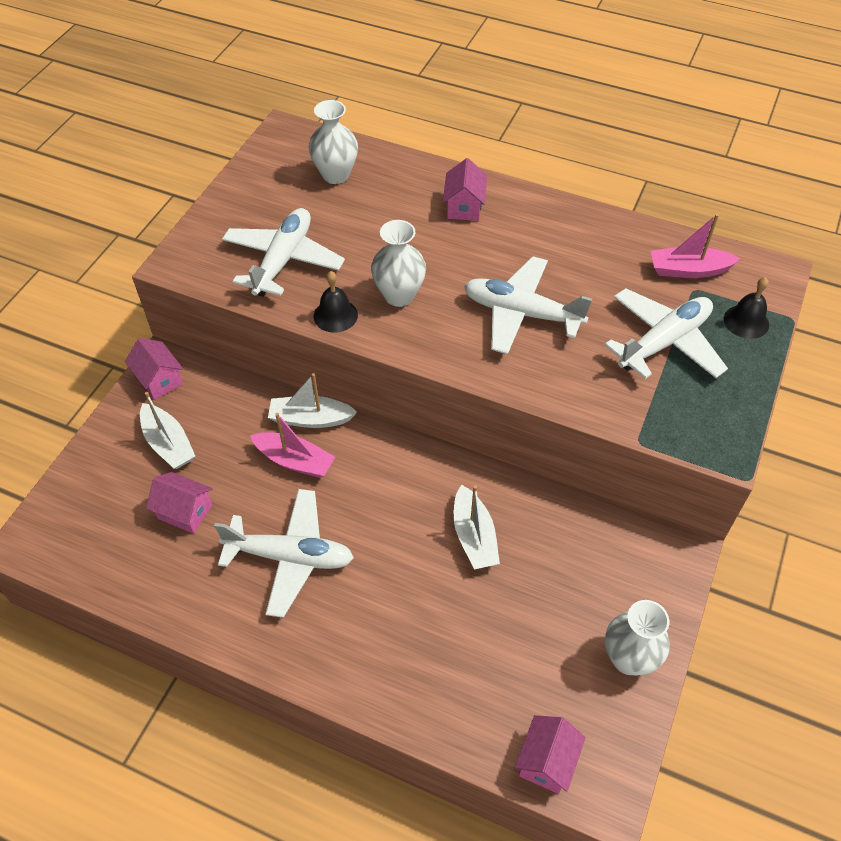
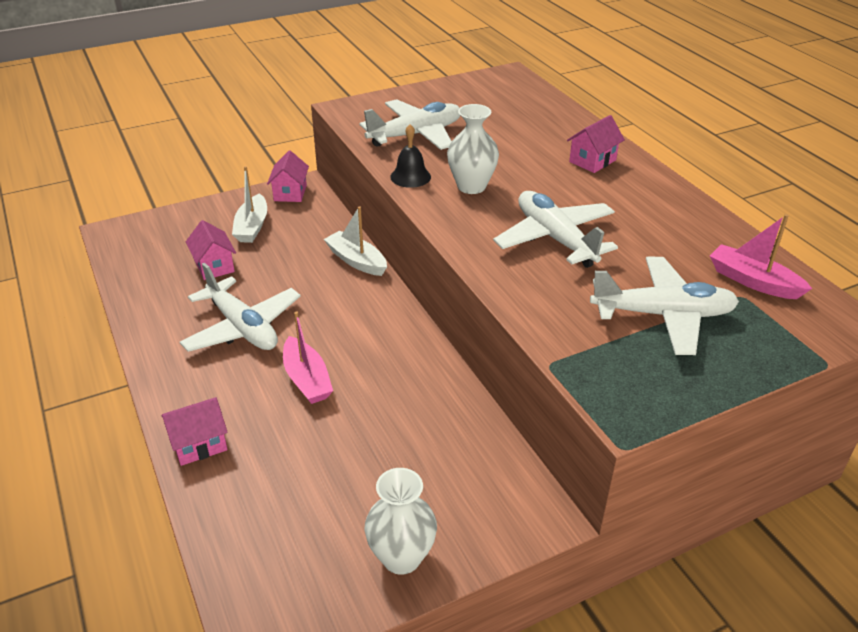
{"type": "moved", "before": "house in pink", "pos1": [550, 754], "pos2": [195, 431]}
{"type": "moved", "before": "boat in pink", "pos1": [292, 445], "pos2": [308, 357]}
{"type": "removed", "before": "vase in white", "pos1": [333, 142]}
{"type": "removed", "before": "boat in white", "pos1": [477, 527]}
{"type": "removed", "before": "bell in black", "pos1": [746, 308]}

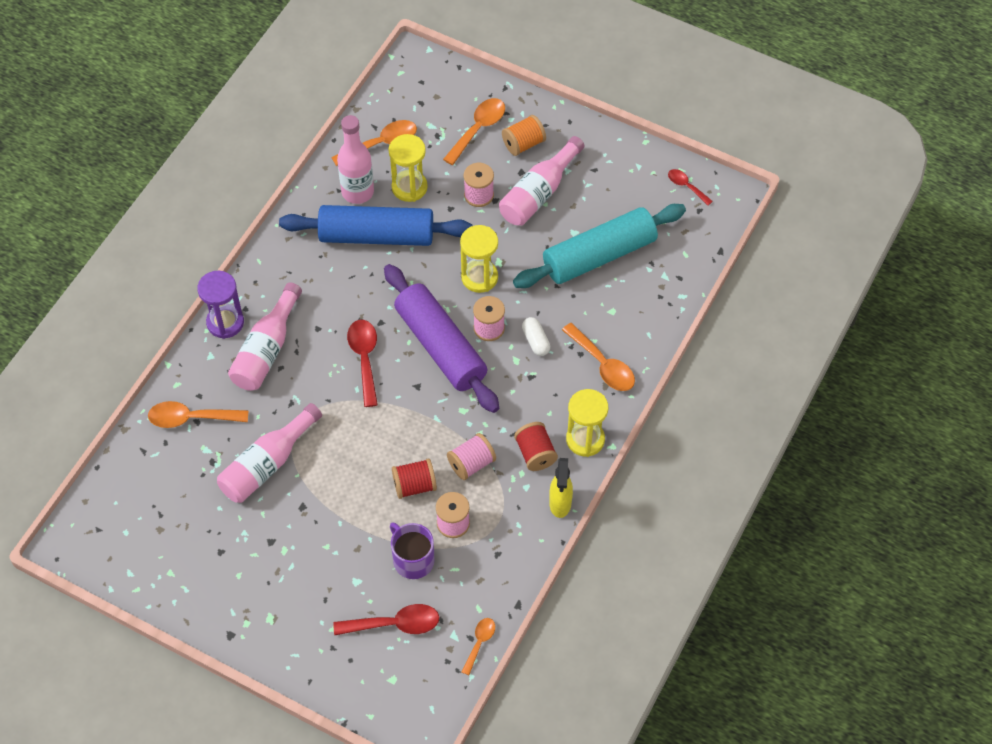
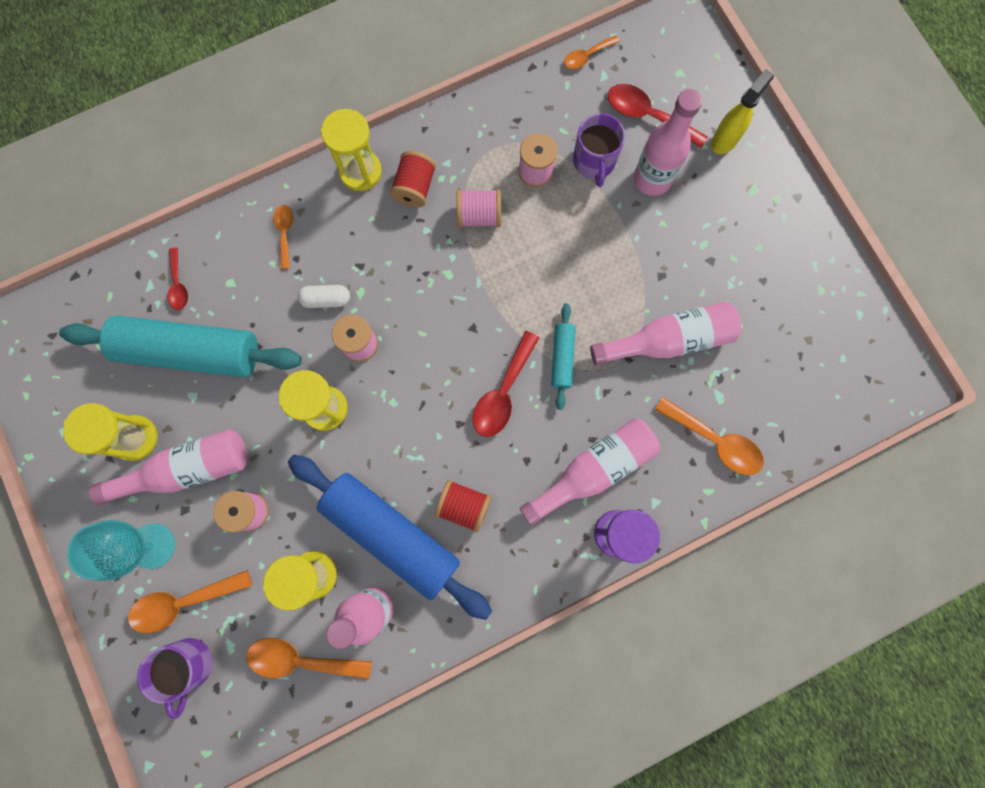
{"type": "added", "after": "hourglass in yellow", "pos2": [110, 432]}
{"type": "replaced", "before": "spool in orange", "after": "goblet in turquoise", "pos1": [524, 135], "pos2": [121, 550]}
{"type": "added", "after": "mug in purple", "pos2": [175, 678]}
{"type": "moved", "before": "spoon in red", "pos1": [690, 187], "pos2": [178, 279]}
{"type": "resized", "before": "spoon in orange", "pos1": [598, 357], "pos2": [283, 237], "scale": 0.59}
{"type": "turned", "before": "capsule in white", "pos1": [536, 336], "pos2": [324, 296], "turn": 75}
{"type": "moved", "before": "spool in red", "pos1": [414, 479], "pos2": [463, 506]}
{"type": "added", "after": "rolling pin in turquoise", "pos2": [563, 356]}
{"type": "added", "after": "bottle in pink", "pos2": [668, 142]}
{"type": "moved", "before": "spray bottle in yellow", "pos1": [561, 488], "pos2": [742, 111]}
{"type": "removed", "before": "rolling pin in purple", "pos1": [441, 338]}

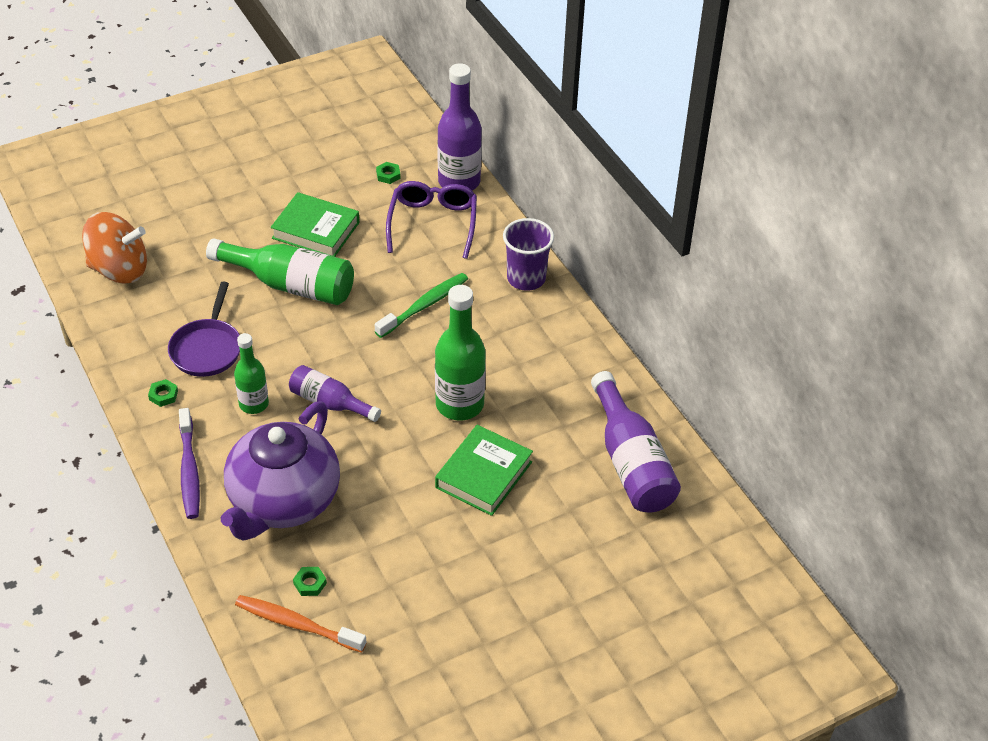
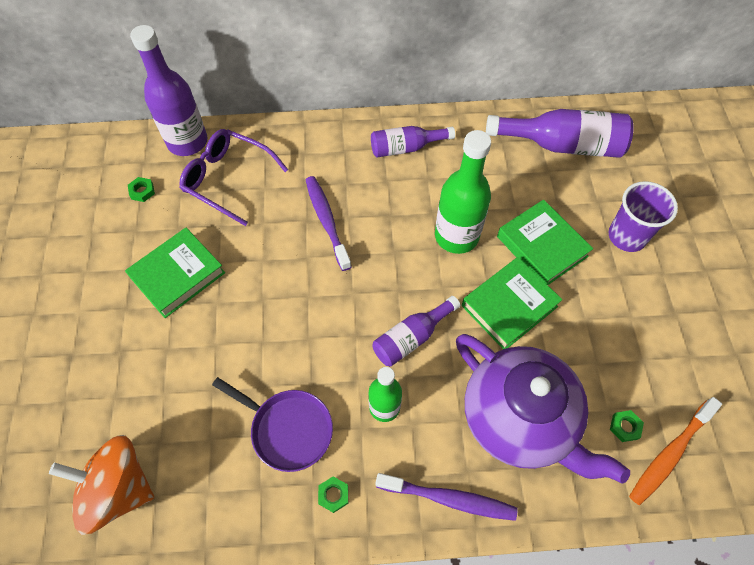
{"type": "turned", "before": "spinning top in orange", "pos1": [114, 248], "pos2": [101, 485], "turn": -105}
{"type": "recoloured", "before": "toothbrush in green", "after": "toothbrush in purple", "pos1": [421, 305], "pos2": [329, 223]}
{"type": "added", "after": "bottle in purple", "pos2": [413, 141]}
{"type": "added", "after": "book in green", "pos2": [512, 303]}
{"type": "moved", "before": "cup in purple", "pos1": [528, 254], "pos2": [643, 216]}
{"type": "removed", "before": "bottle in green", "pos1": [280, 271]}

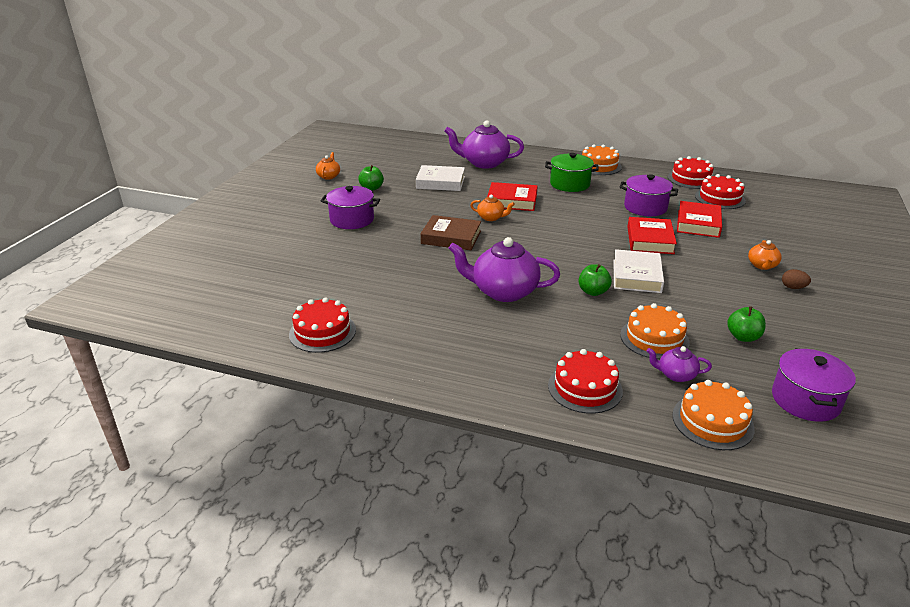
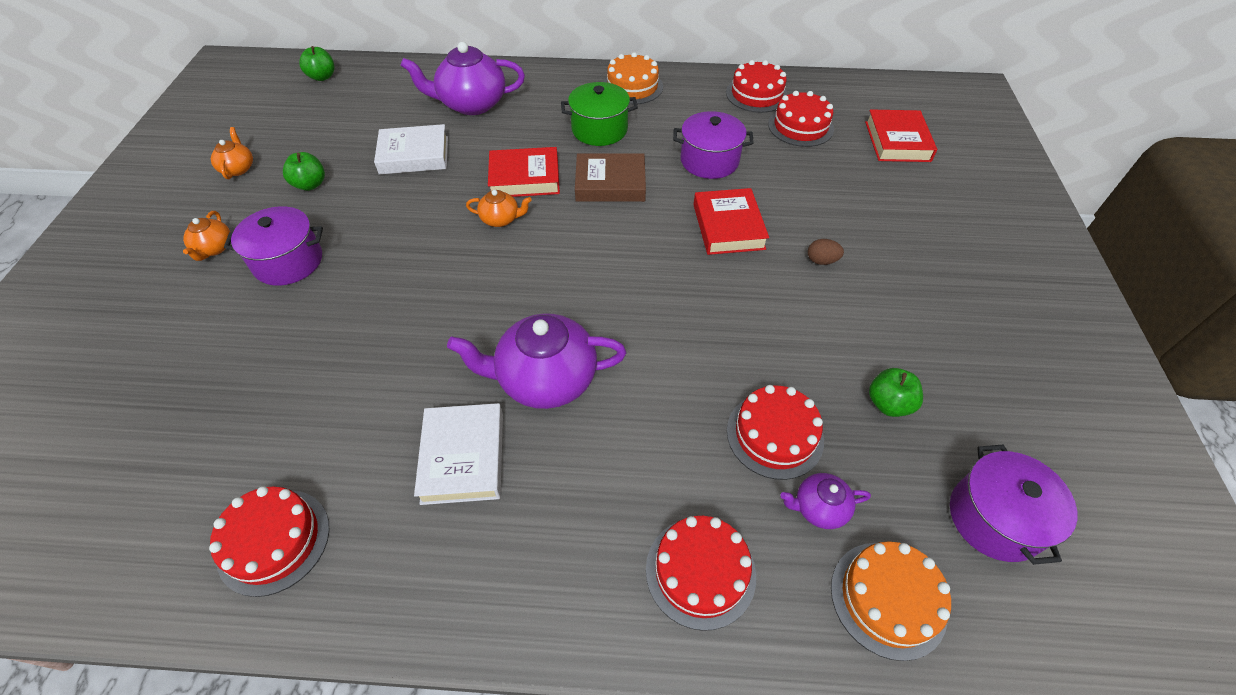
{"type": "moved", "before": "teapot in orange", "pos1": [765, 255], "pos2": [206, 236]}
{"type": "moved", "before": "apple in green", "pos1": [595, 280], "pos2": [317, 63]}
{"type": "moved", "before": "book in white", "pos1": [638, 271], "pos2": [458, 454]}
{"type": "moved", "before": "book in brown", "pos1": [451, 232], "pos2": [610, 177]}
{"type": "recoloured", "before": "cake in orange", "after": "cake in red", "pos1": [655, 331], "pos2": [775, 432]}
{"type": "moved", "before": "egg in brown", "pos1": [796, 279], "pos2": [826, 252]}
{"type": "moved", "before": "book in red", "pos1": [699, 219], "pos2": [901, 135]}

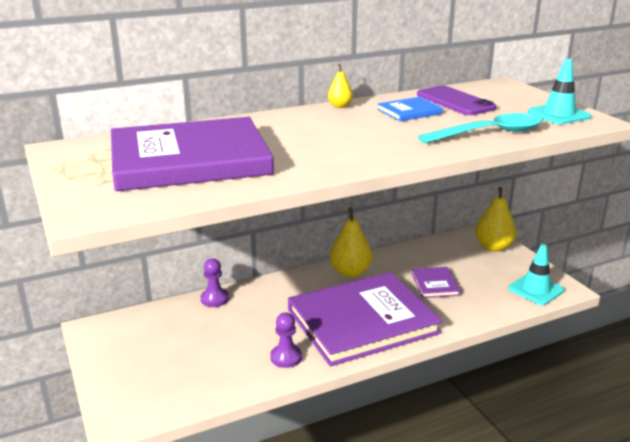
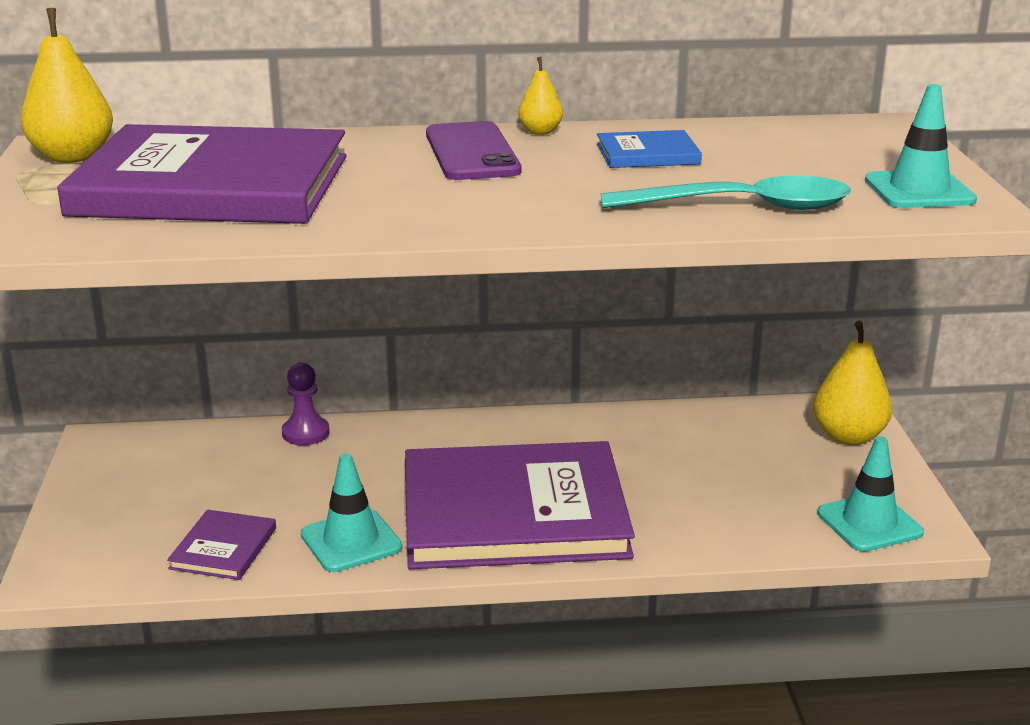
{"type": "moved", "before": "pear in yellow", "pos1": [351, 242], "pos2": [66, 85]}
{"type": "moved", "before": "book in purple", "pos1": [436, 282], "pos2": [221, 545]}
{"type": "replaced", "before": "pawn in purple", "after": "traffic cone in turquoise", "pos1": [286, 340], "pos2": [351, 512]}
{"type": "moved", "before": "phone in purple", "pos1": [457, 100], "pos2": [473, 150]}

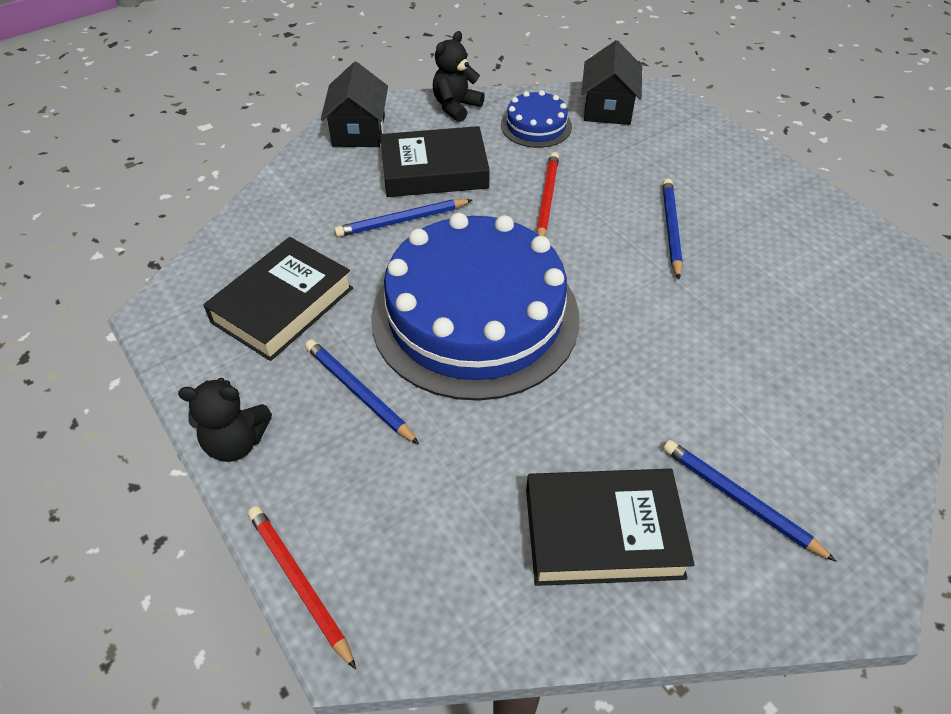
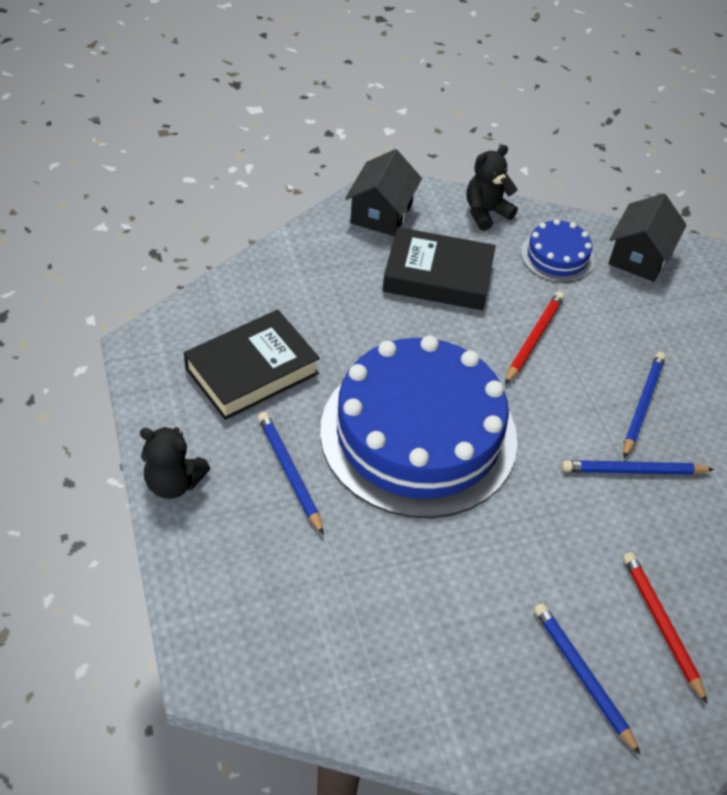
{"type": "moved", "before": "pencil in blue", "pos1": [403, 218], "pos2": [638, 467]}
{"type": "moved", "before": "pencil in red", "pos1": [302, 588], "pos2": [665, 628]}
{"type": "removed", "before": "book in black", "pos1": [610, 527]}

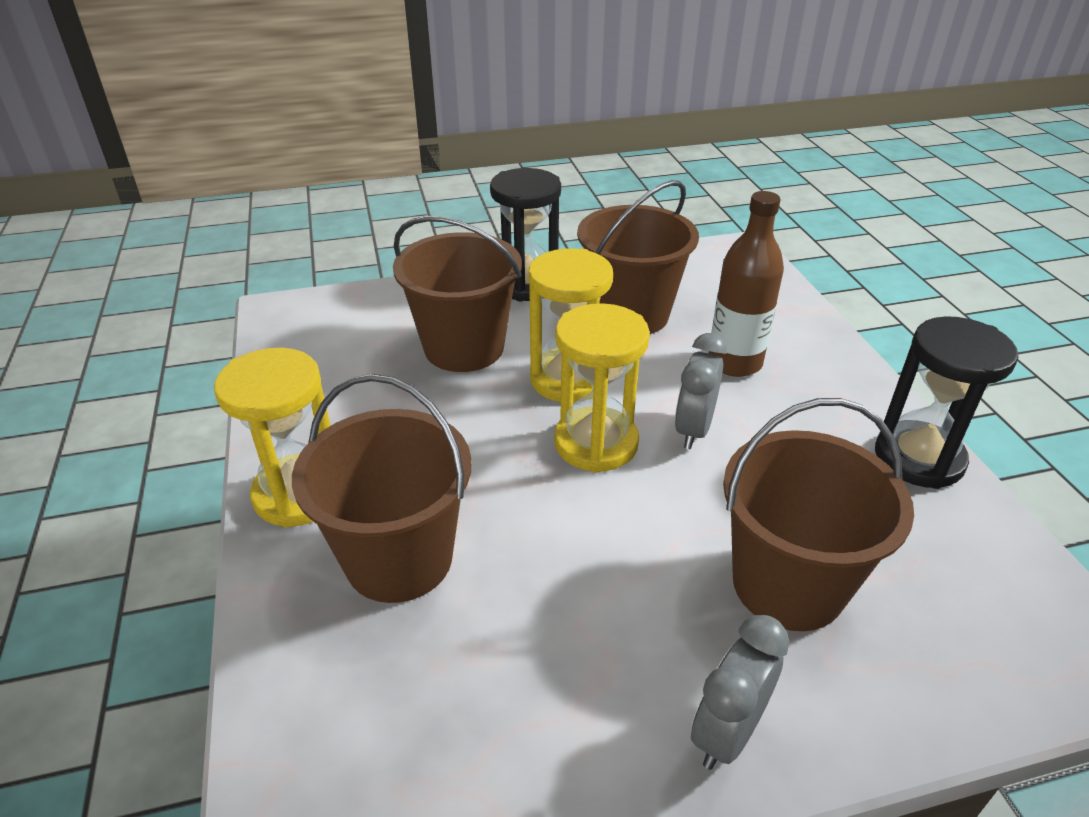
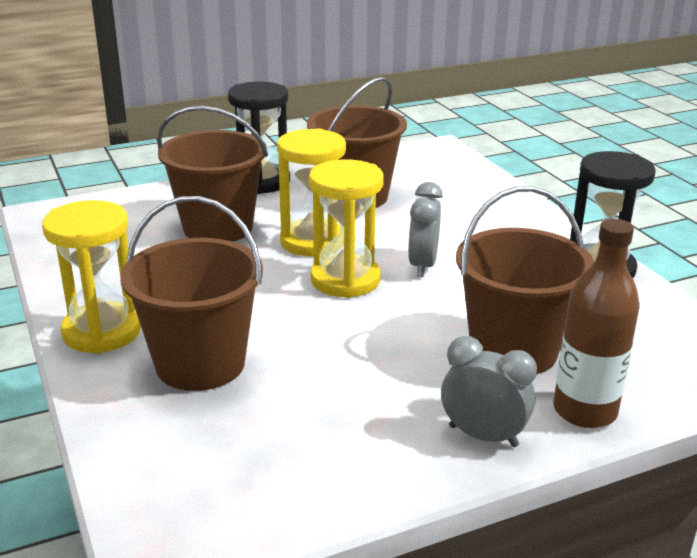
{"type": "turned", "before": "clock in grey", "pos1": [740, 692], "pos2": [489, 391], "turn": 90}
{"type": "moved", "before": "bottle in brown", "pos1": [746, 284], "pos2": [596, 323]}

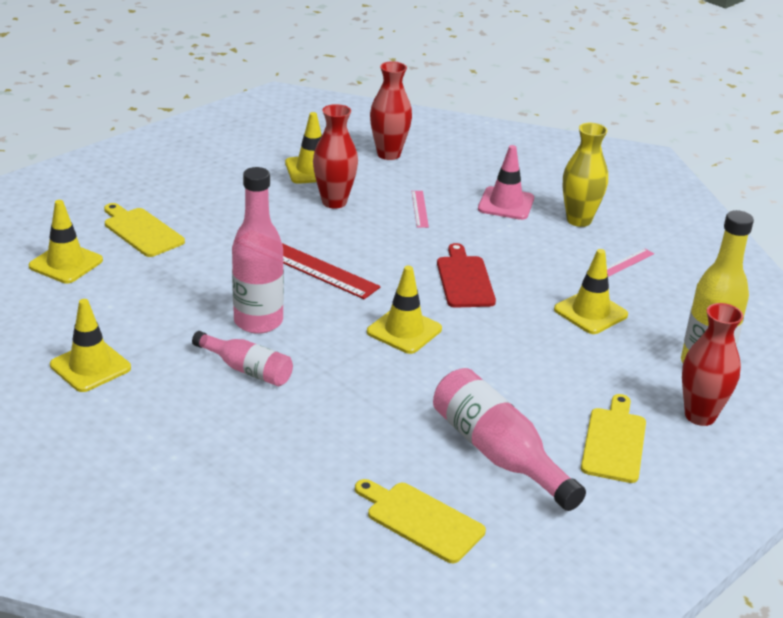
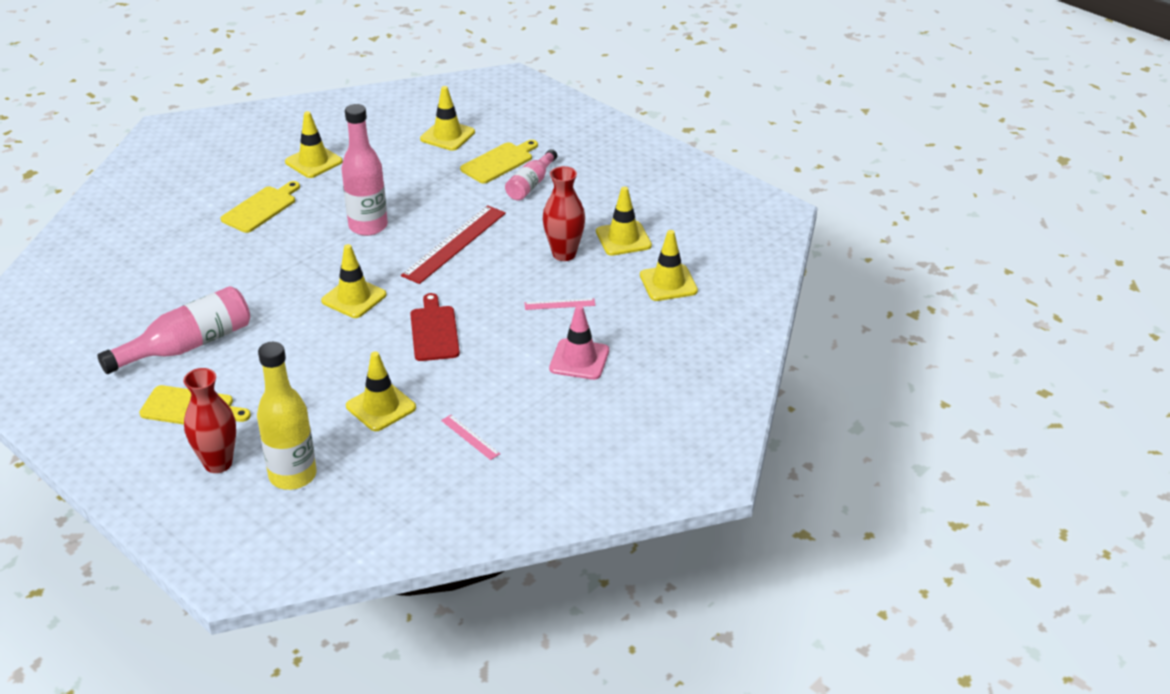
{"type": "moved", "before": "cutting board in yellow", "pos1": [420, 521], "pos2": [260, 207]}
{"type": "turned", "before": "cutting board in red", "pos1": [466, 275], "pos2": [435, 327], "turn": -90}
{"type": "moved", "before": "bottle in pink", "pos1": [242, 358], "pos2": [531, 175]}
{"type": "replaced", "before": "vase in red", "after": "traffic cone in yellow", "pos1": [391, 110], "pos2": [669, 265]}
{"type": "removed", "before": "vase in yellow", "pos1": [585, 175]}

